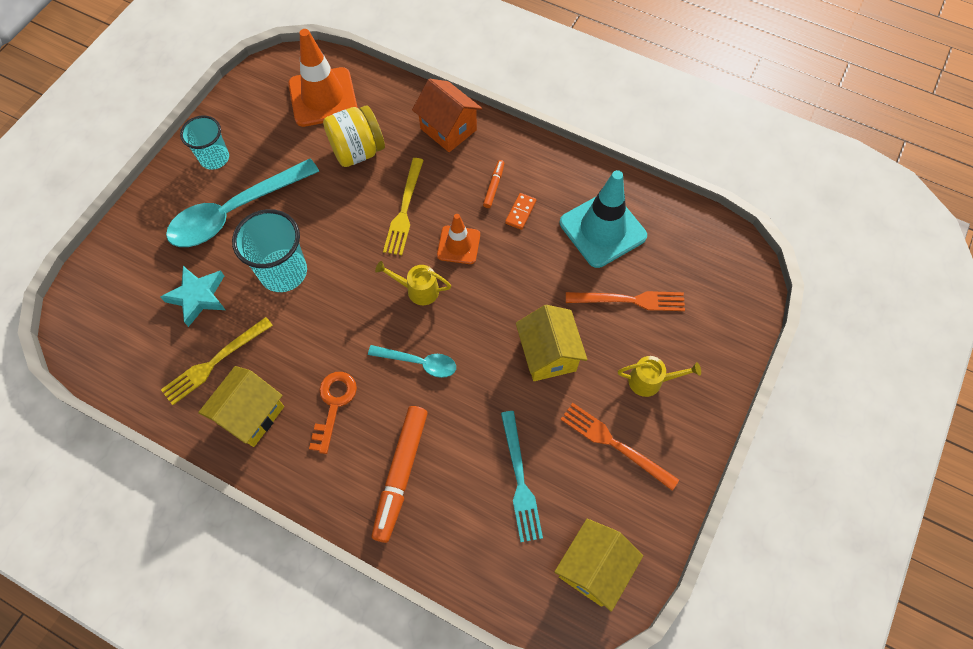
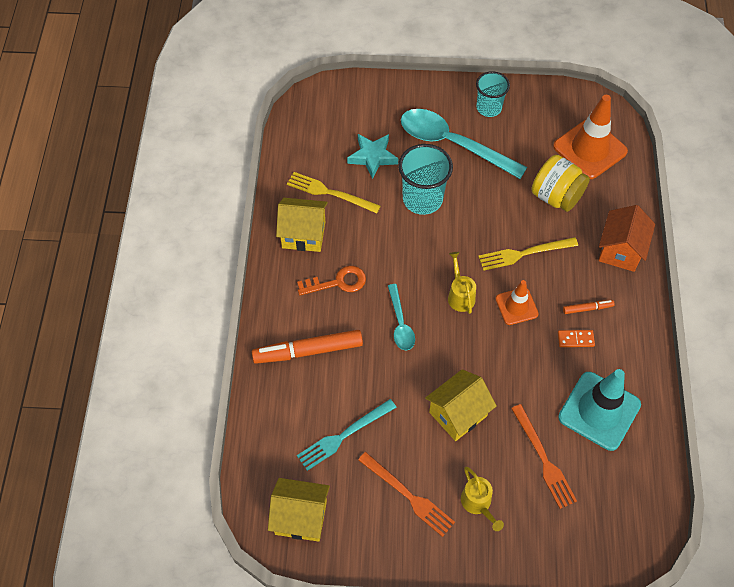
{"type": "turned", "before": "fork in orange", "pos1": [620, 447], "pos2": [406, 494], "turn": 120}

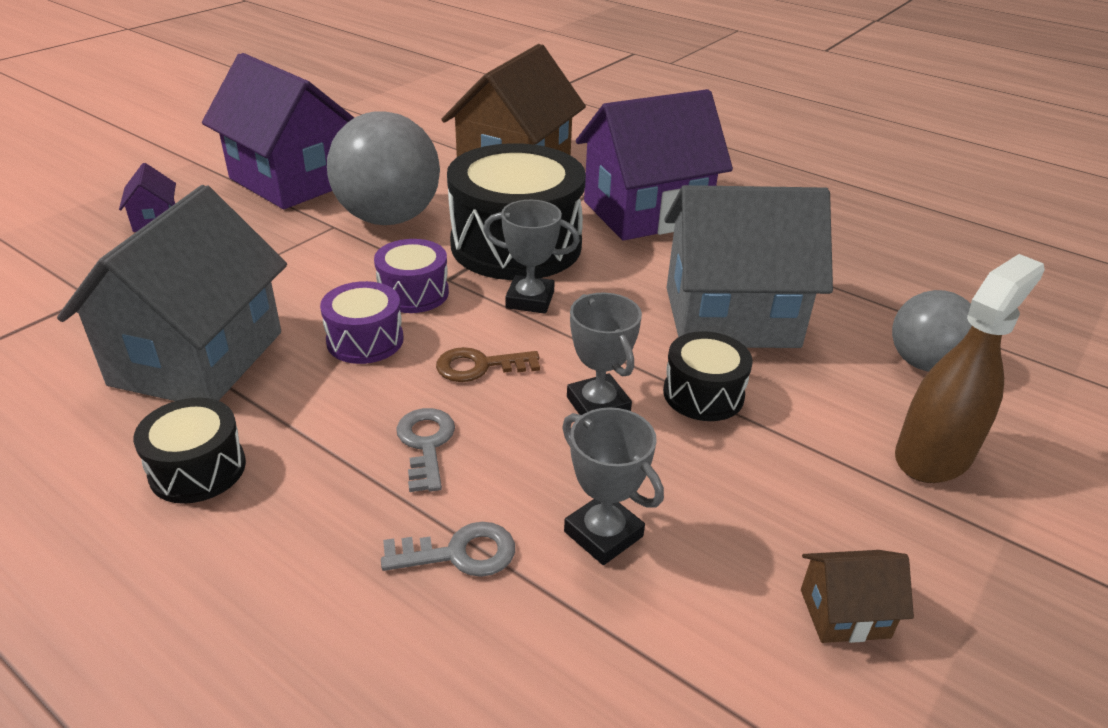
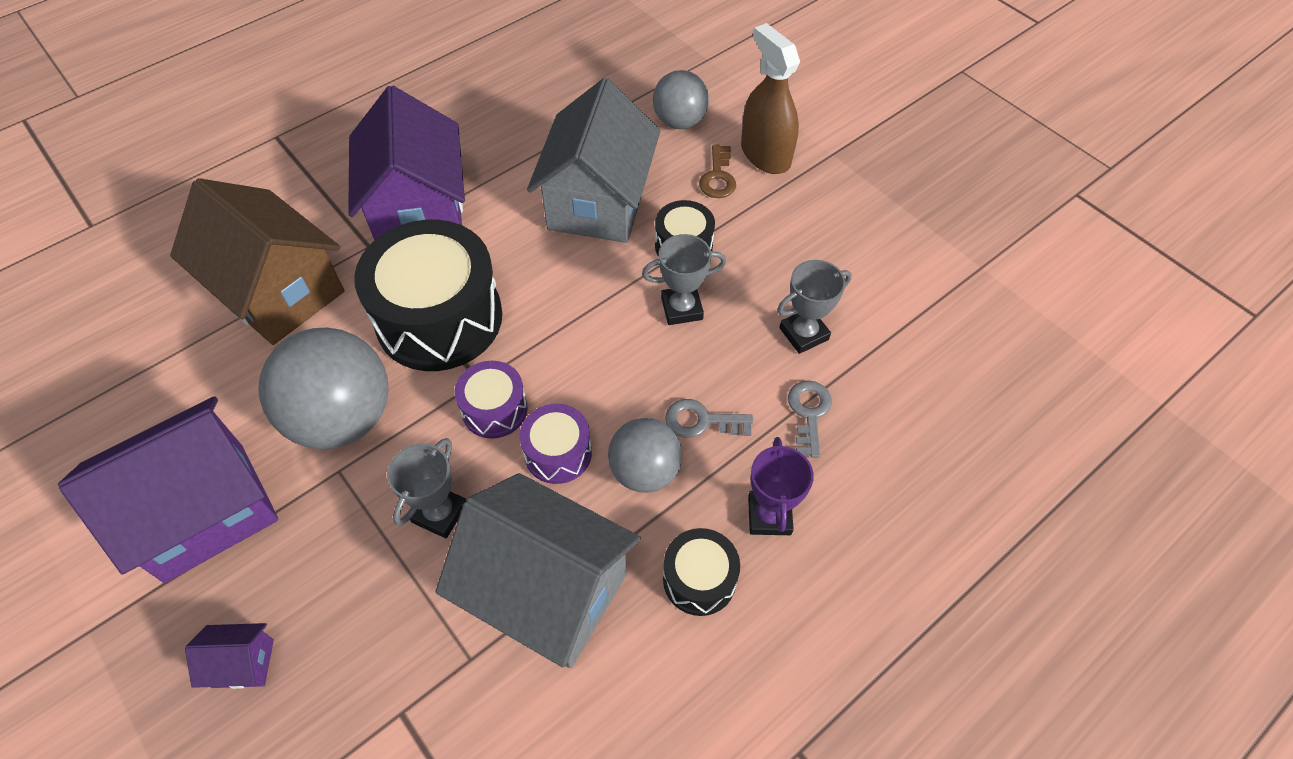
{"type": "moved", "before": "trophy in grey", "pos1": [531, 257], "pos2": [426, 488]}
{"type": "added", "after": "ball in grey", "pos2": [645, 455]}
{"type": "moved", "before": "key in brown", "pos1": [488, 364], "pos2": [717, 171]}
{"type": "added", "after": "trophy in purple", "pos2": [781, 486]}
{"type": "removed", "before": "house in brown", "pos1": [857, 596]}

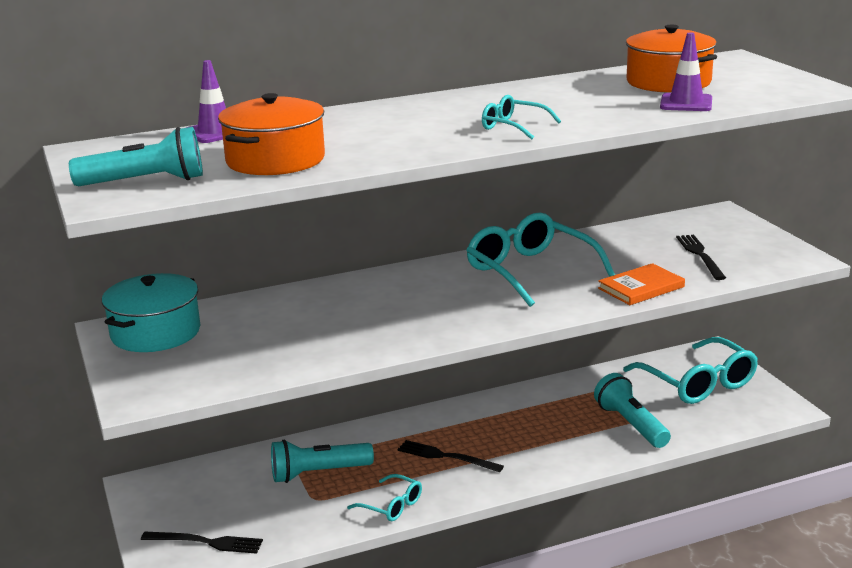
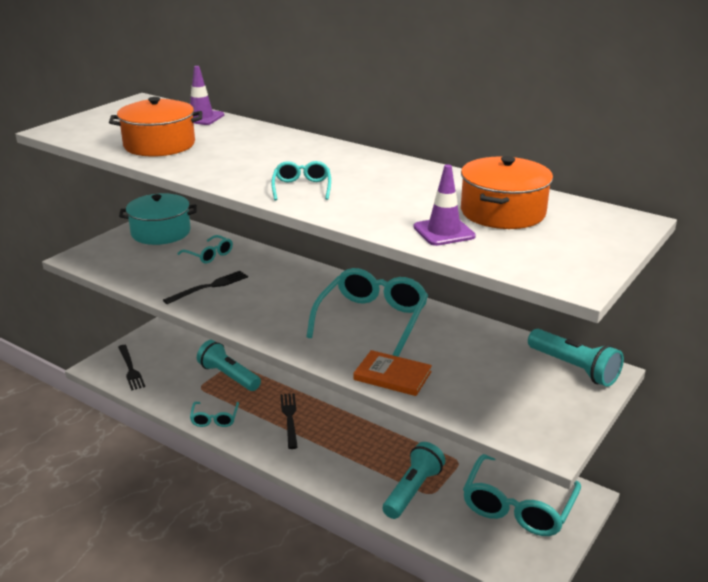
{"type": "moved", "before": "fork in black", "pos1": [701, 257], "pos2": [205, 287]}
{"type": "added", "after": "glasses in turquoise", "pos2": [205, 249]}
{"type": "moved", "before": "flashlight in turquoise", "pos1": [136, 156], "pos2": [576, 358]}

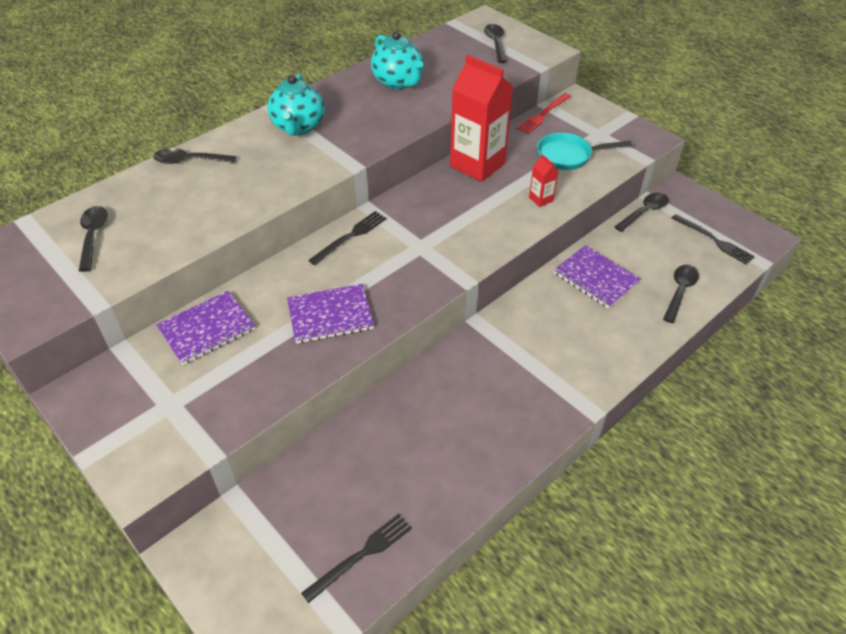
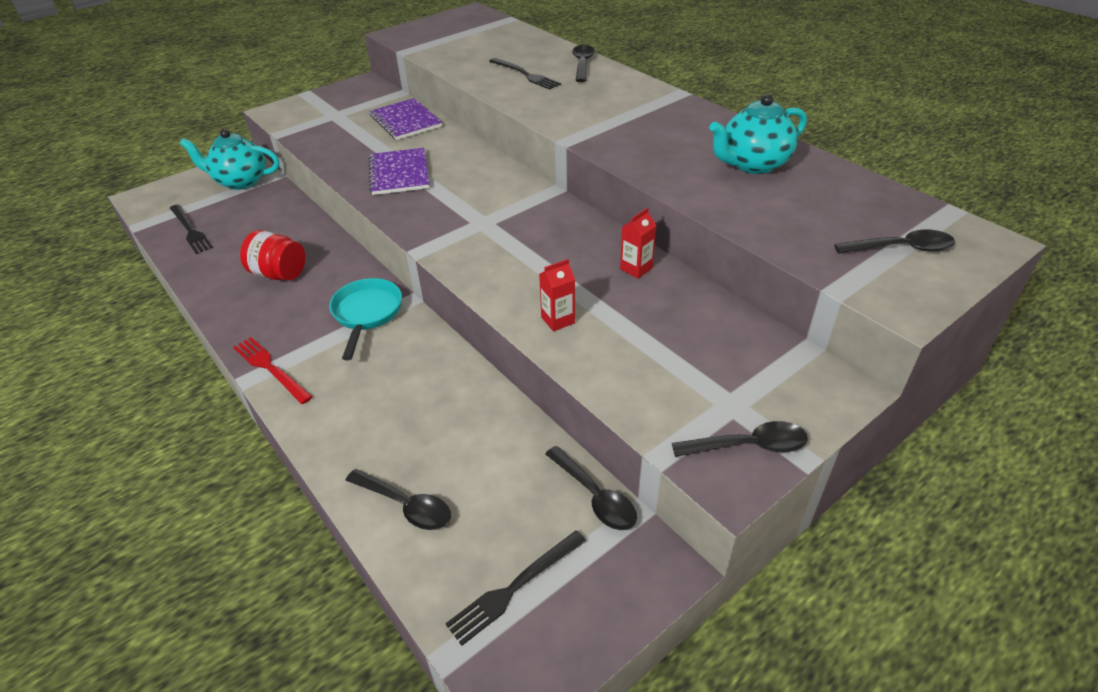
{"type": "moved", "before": "teapot in turquoise", "pos1": [296, 105], "pos2": [229, 159]}
{"type": "moved", "before": "fork in red", "pos1": [544, 113], "pos2": [272, 370]}
{"type": "added", "after": "jar in red", "pos2": [272, 255]}
{"type": "moved", "before": "pan in turquoise", "pos1": [584, 151], "pos2": [365, 319]}
{"type": "moved", "before": "fork in black", "pos1": [347, 238], "pos2": [525, 74]}
{"type": "resized", "before": "carton in red", "pos1": [481, 118], "pos2": [638, 243], "scale": 0.42}
{"type": "moved", "before": "spoon in black", "pos1": [93, 239], "pos2": [740, 439]}
{"type": "removed", "before": "notebook in purple", "pos1": [597, 276]}

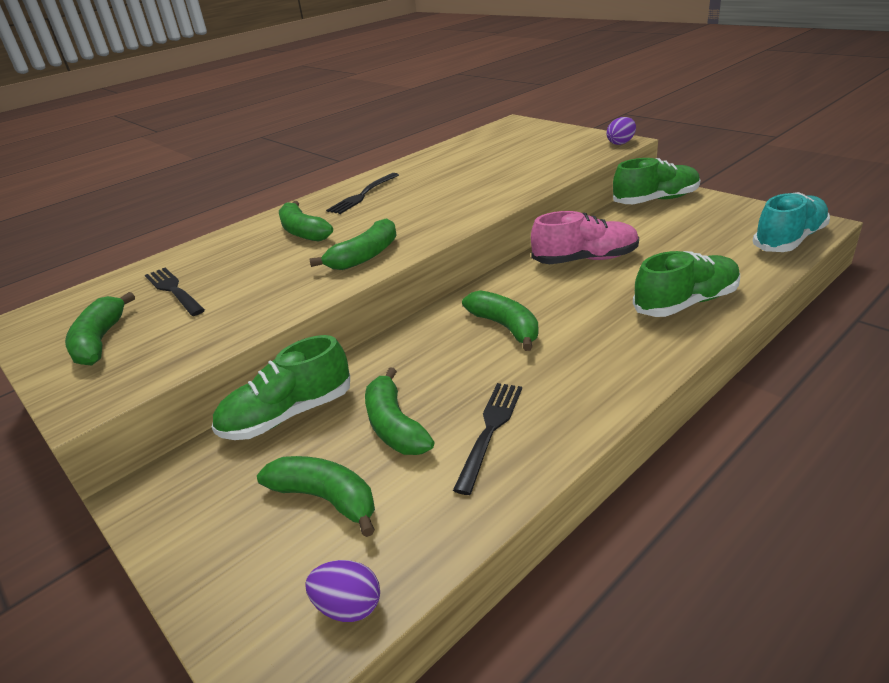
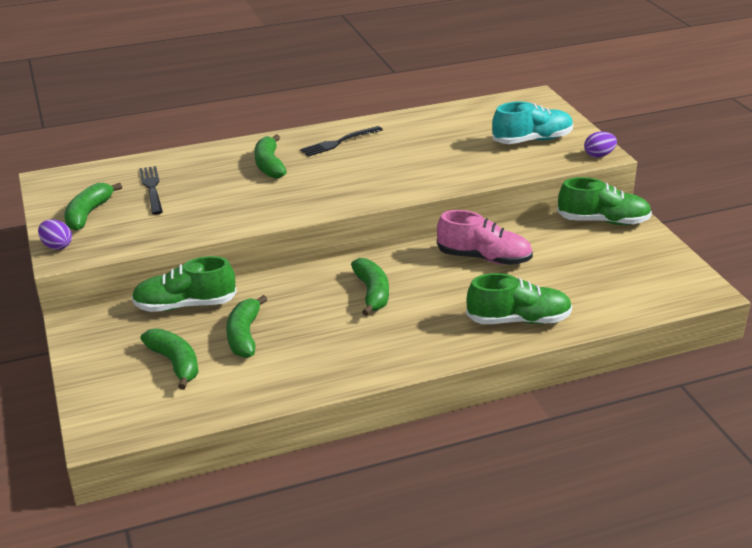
{"type": "moved", "before": "egg in purple", "pos1": [342, 591], "pos2": [55, 234]}
{"type": "moved", "before": "shoe in turquoise", "pos1": [791, 222], "pos2": [532, 122]}
{"type": "removed", "before": "banana in green", "pos1": [353, 244]}
{"type": "removed", "before": "fork in black", "pos1": [487, 439]}

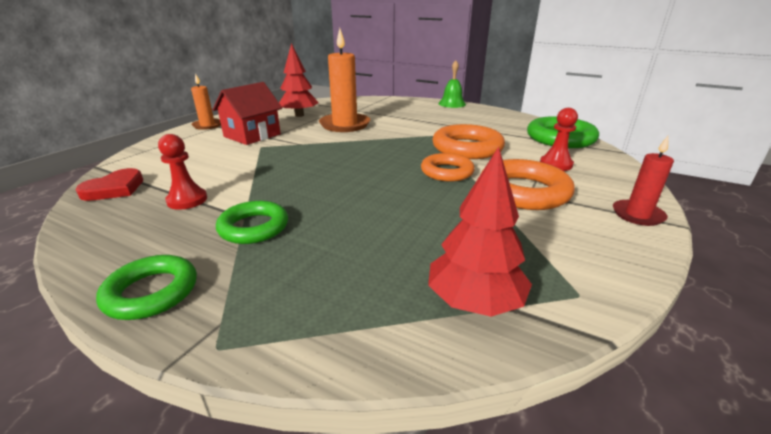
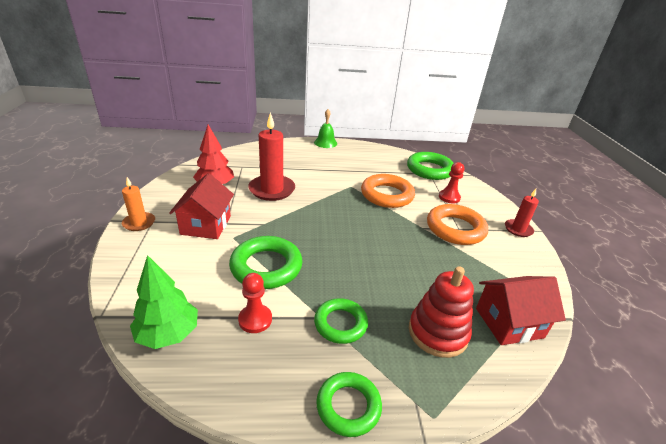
{"type": "replaced", "before": "heart in red", "after": "tree in green", "pos1": [109, 184], "pos2": [164, 302]}
{"type": "added", "after": "ring in green", "pos2": [266, 262]}
{"type": "recoloured", "before": "candle in orange", "after": "candle in red", "pos1": [344, 80], "pos2": [271, 156]}
{"type": "added", "after": "stacking toy in red", "pos2": [441, 312]}
{"type": "replaced", "before": "tree in red", "after": "house in red", "pos1": [480, 232], "pos2": [521, 310]}
{"type": "removed", "before": "ring in orange", "pos1": [448, 167]}

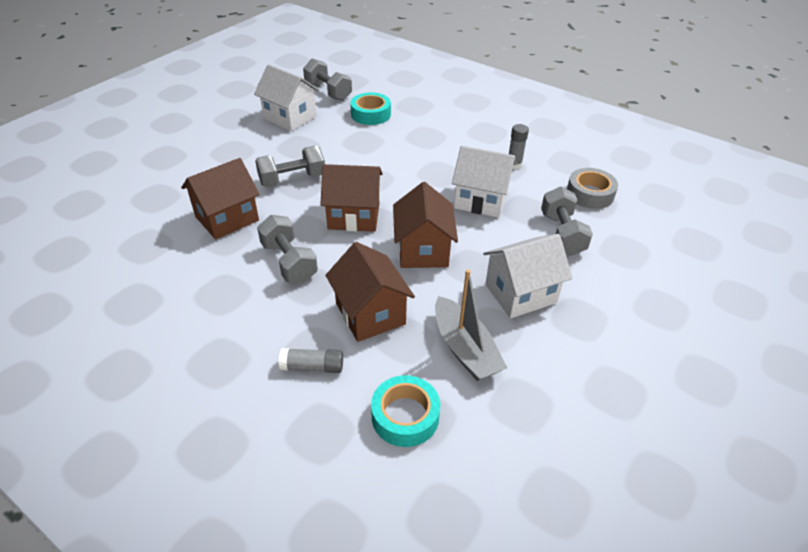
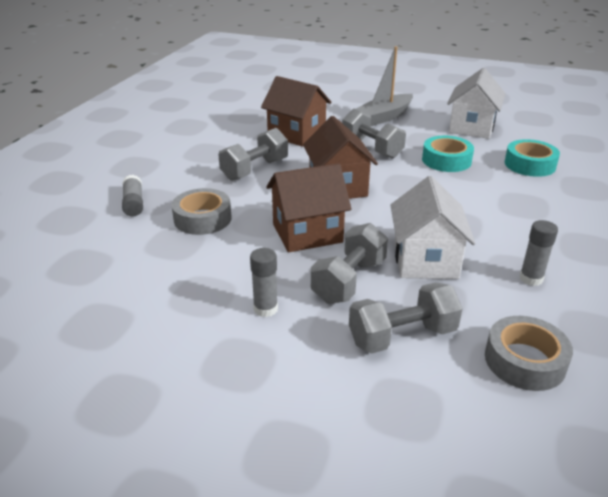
{"type": "replaced", "before": "house in brown", "after": "tape in grey", "pos1": [370, 292], "pos2": [202, 211]}
{"type": "replaced", "before": "house in white", "after": "glue stick in grey", "pos1": [527, 276], "pos2": [264, 282]}
{"type": "moved", "before": "dumbbell in grey", "pos1": [327, 79], "pos2": [349, 263]}
{"type": "moved", "before": "boat in grey", "pos1": [471, 325], "pos2": [384, 86]}
{"type": "moved", "before": "tape in turquoise", "pos1": [405, 411], "pos2": [448, 154]}

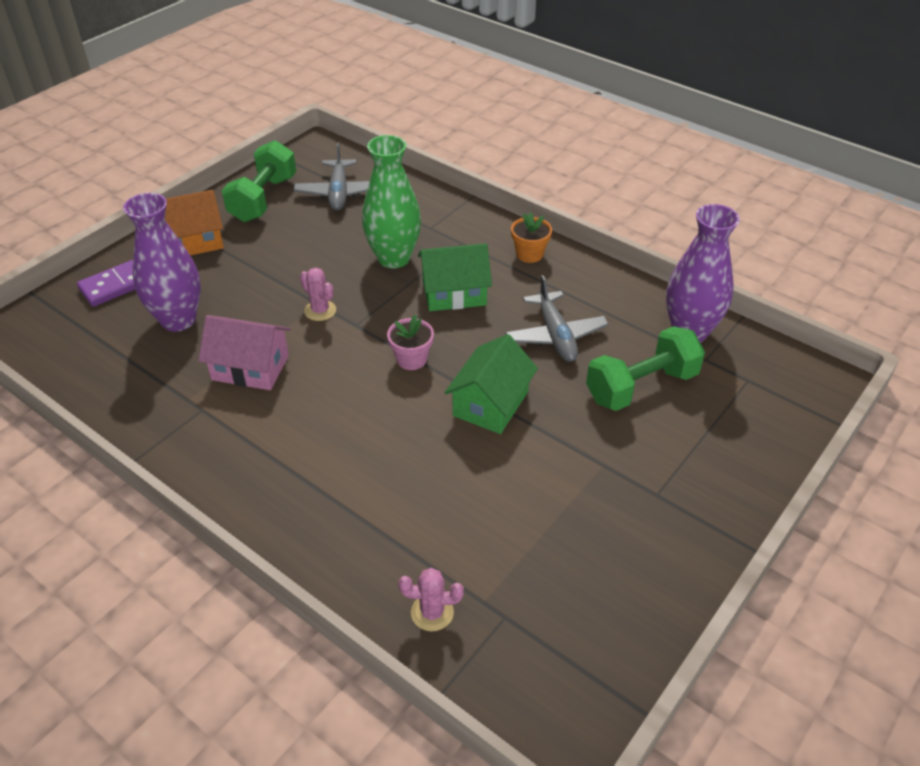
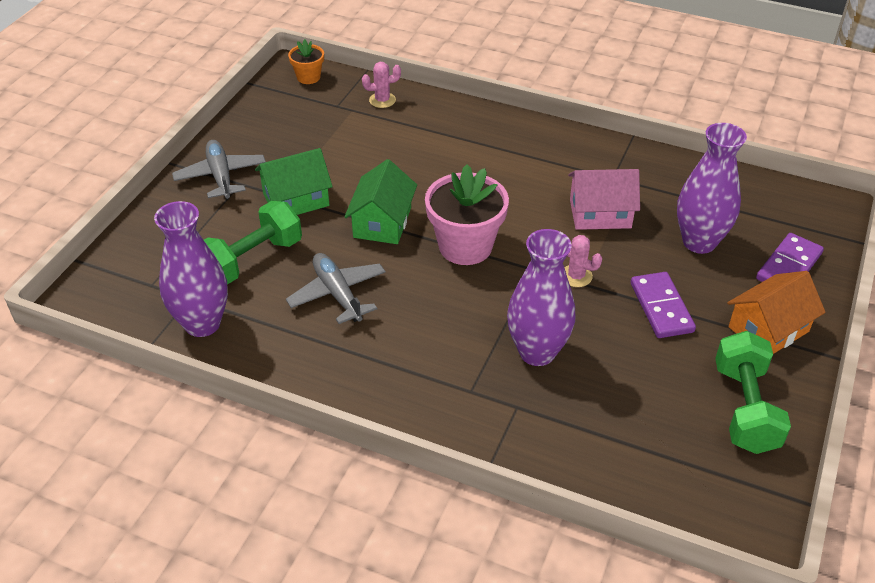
{"type": "moved", "before": "plane in grey", "pos1": [332, 177], "pos2": [219, 170]}
{"type": "moved", "before": "house in green", "pos1": [455, 277], "pos2": [294, 181]}
{"type": "moved", "before": "flower pot in orange", "pos1": [531, 237], "pos2": [306, 61]}
{"type": "resized", "before": "flower pot in pink", "pos1": [410, 342], "pos2": [467, 214], "scale": 1.9}
{"type": "recoloured", "before": "vase in green", "after": "vase in purple", "pos1": [391, 201], "pos2": [541, 297]}
{"type": "added", "after": "domino in purple", "pos2": [663, 305]}

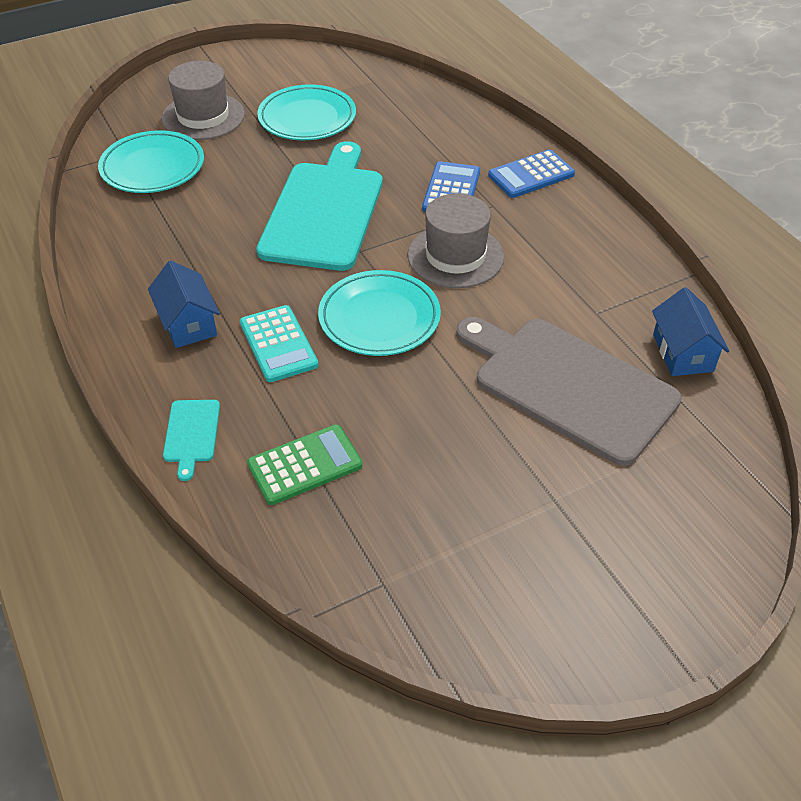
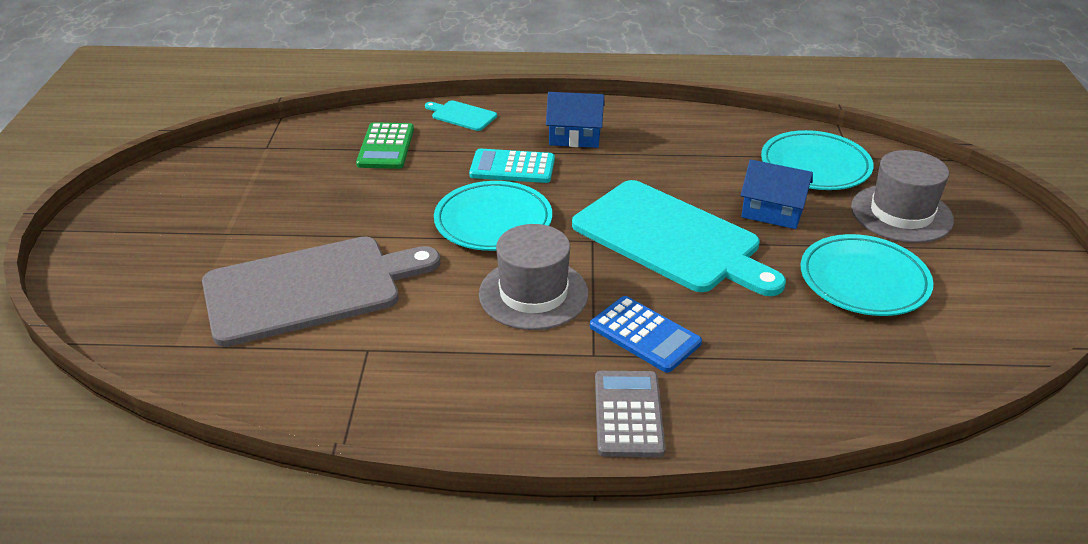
{"type": "recoloured", "before": "calculator in blue", "after": "calculator in grey", "pos1": [531, 173], "pos2": [630, 414]}
{"type": "moved", "before": "house in blue", "pos1": [690, 331], "pos2": [776, 194]}

